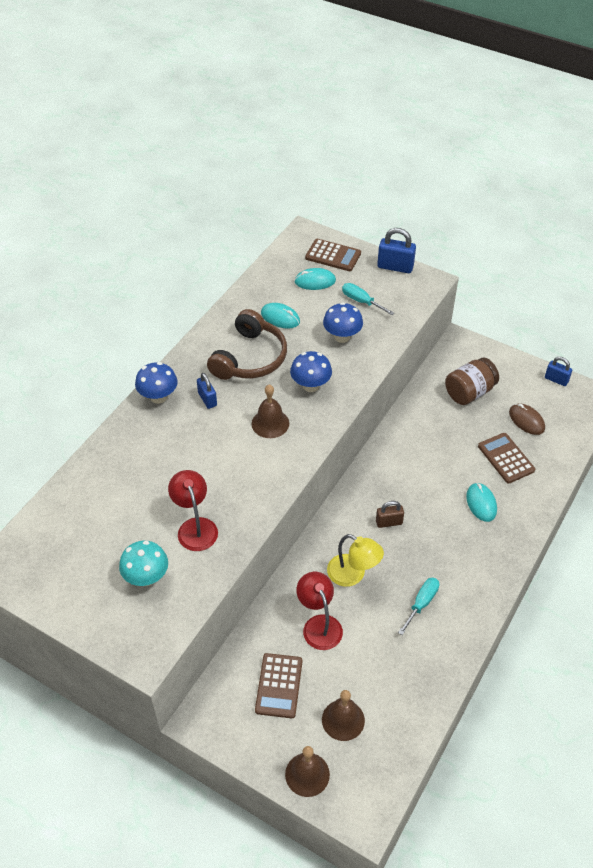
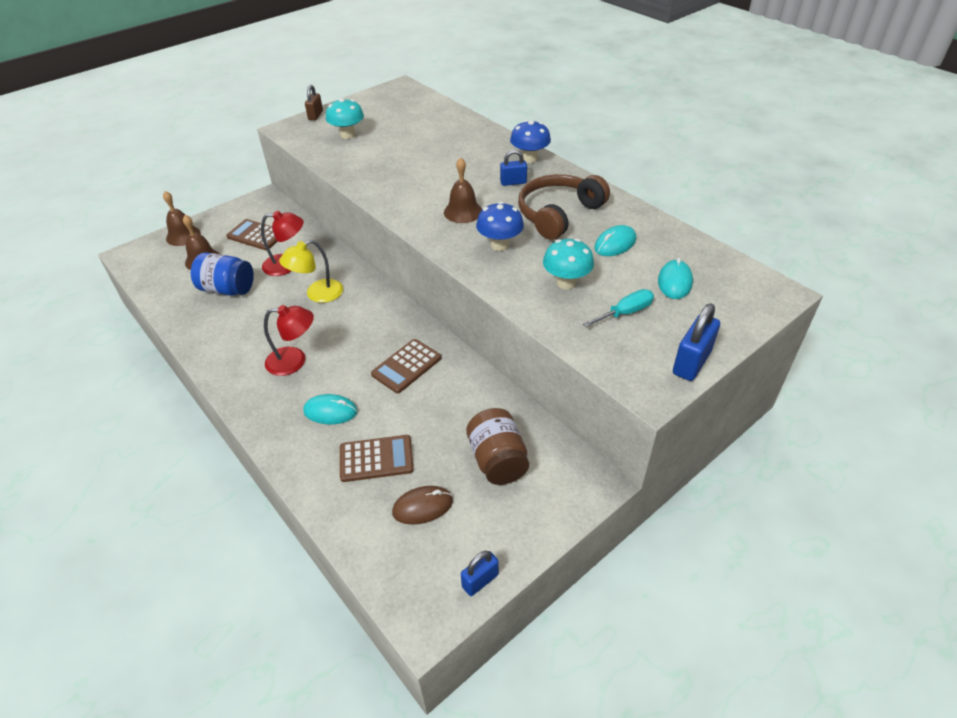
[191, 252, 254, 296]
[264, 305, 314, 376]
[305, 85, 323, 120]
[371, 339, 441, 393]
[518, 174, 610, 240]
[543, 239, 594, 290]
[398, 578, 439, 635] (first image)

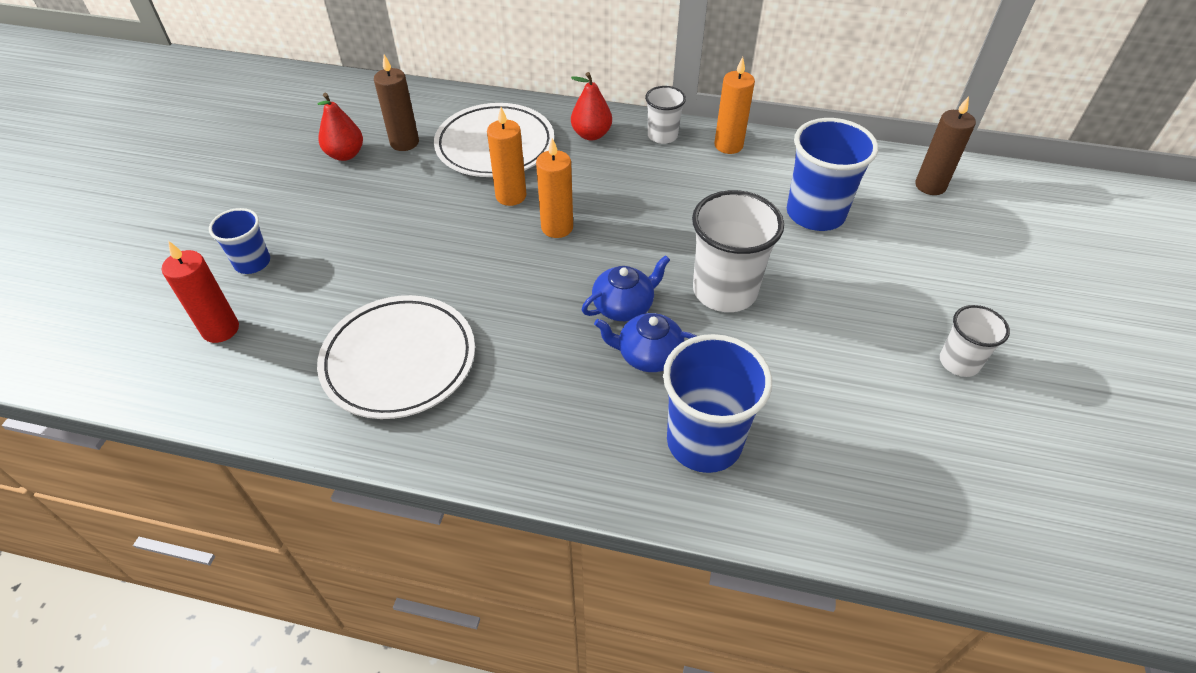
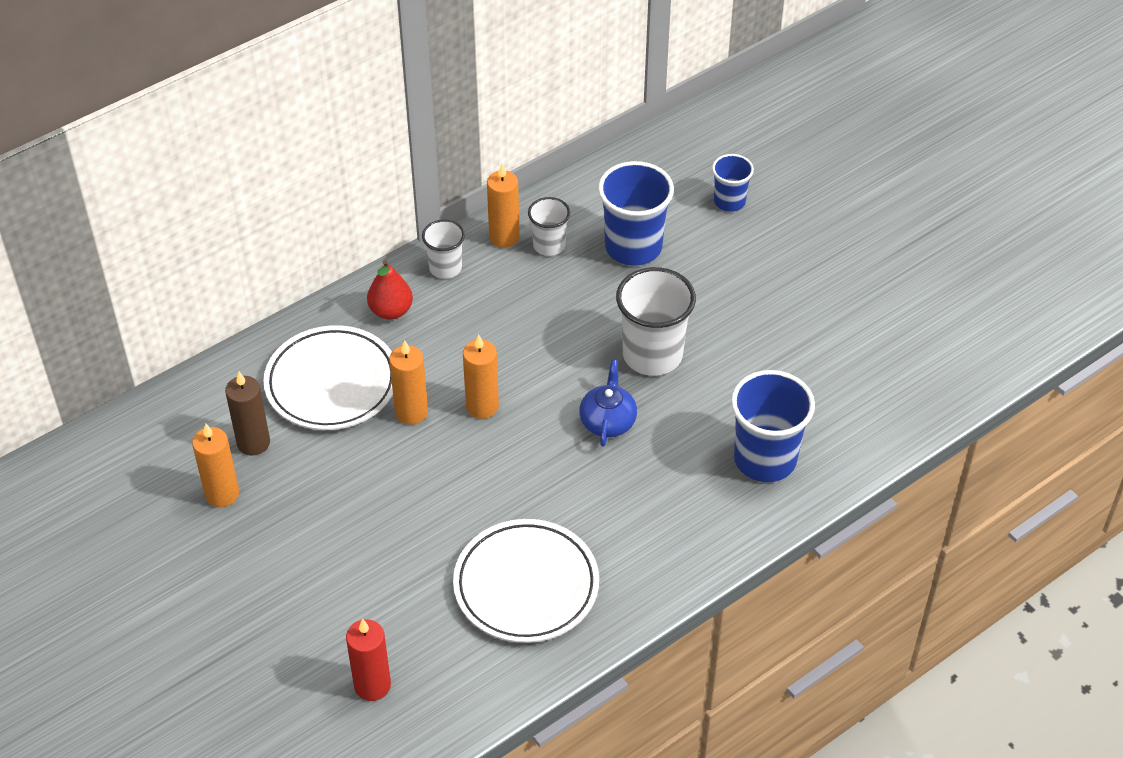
[192, 424, 239, 507]
[528, 197, 570, 256]
[712, 154, 754, 212]
[594, 313, 696, 372] (first image)
[915, 96, 976, 195] (first image)

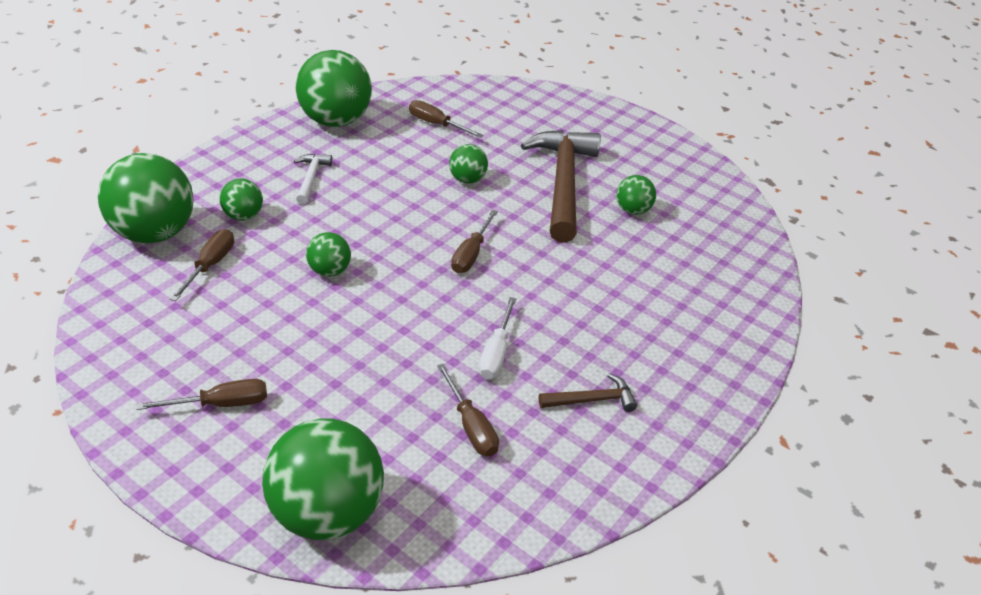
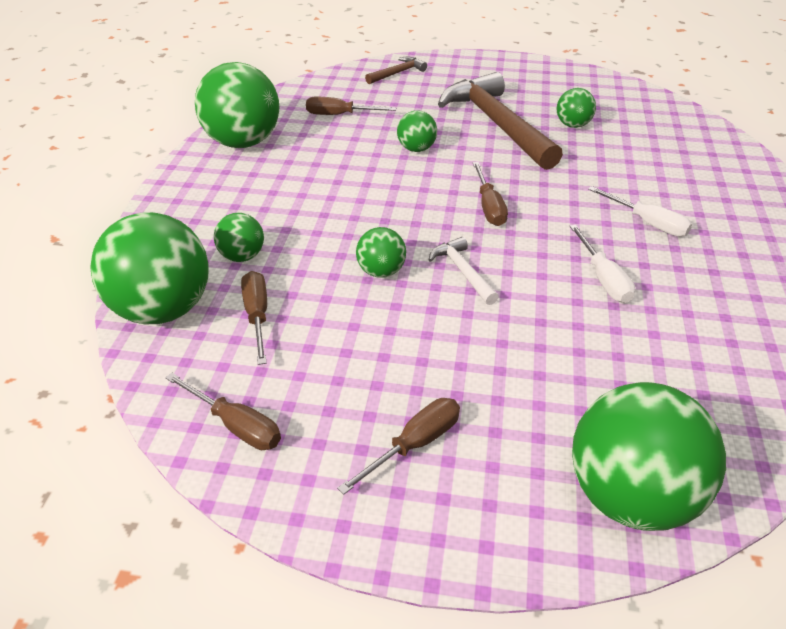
[165, 373, 281, 450]
[365, 57, 427, 84]
[429, 237, 499, 305]
[588, 186, 692, 237]

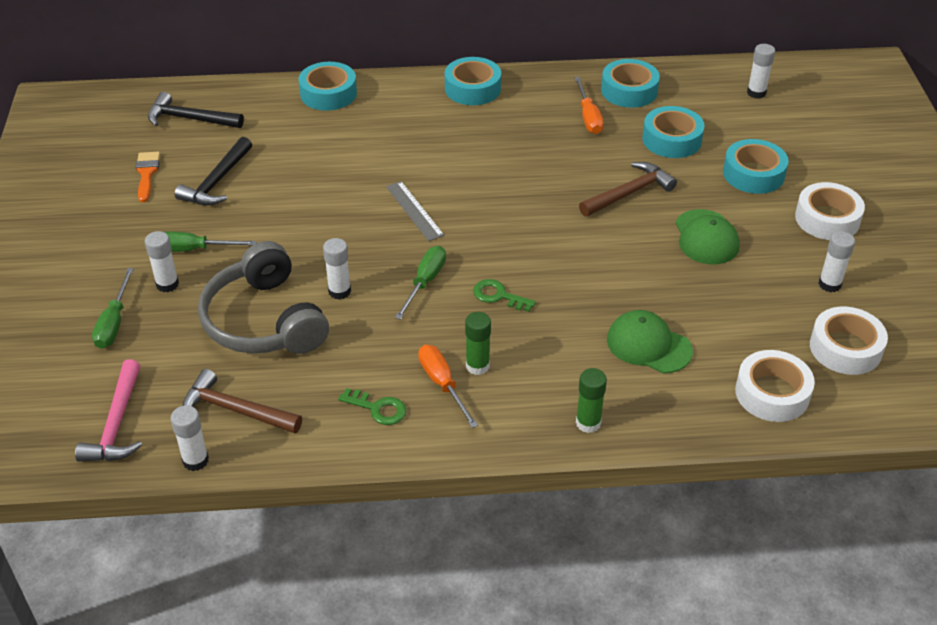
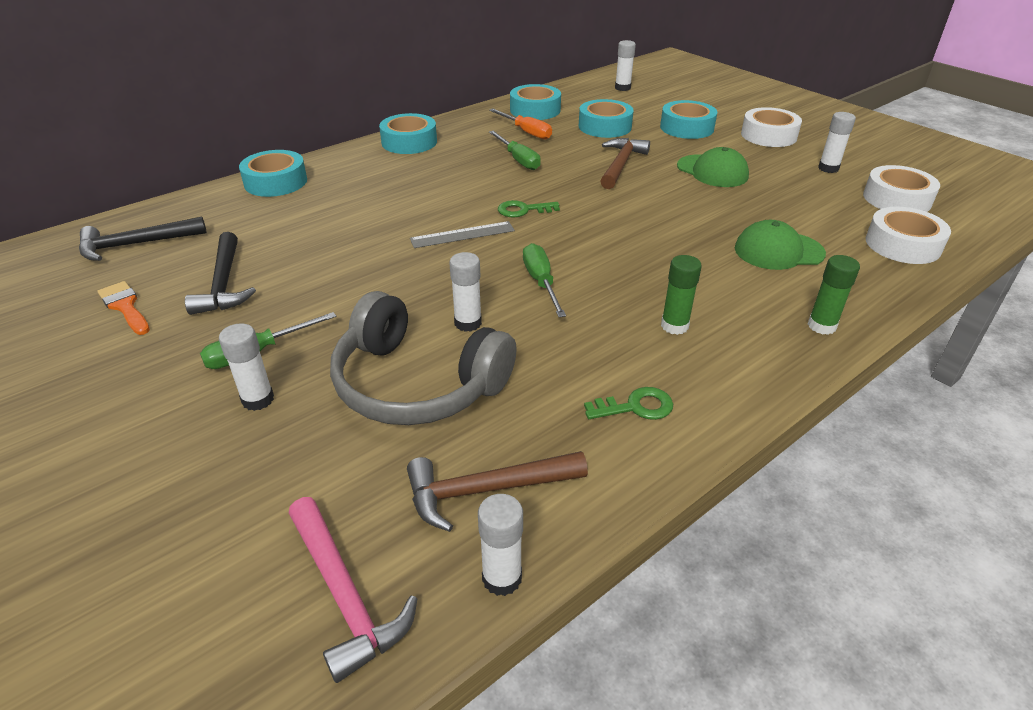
[410, 221, 515, 248]
[489, 131, 541, 170]
[498, 200, 560, 218]
[418, 345, 478, 428] (first image)

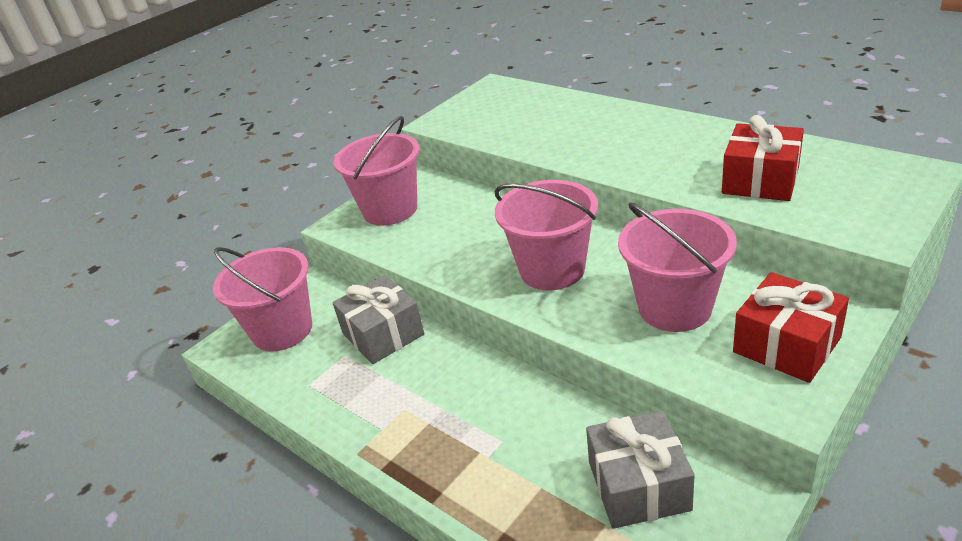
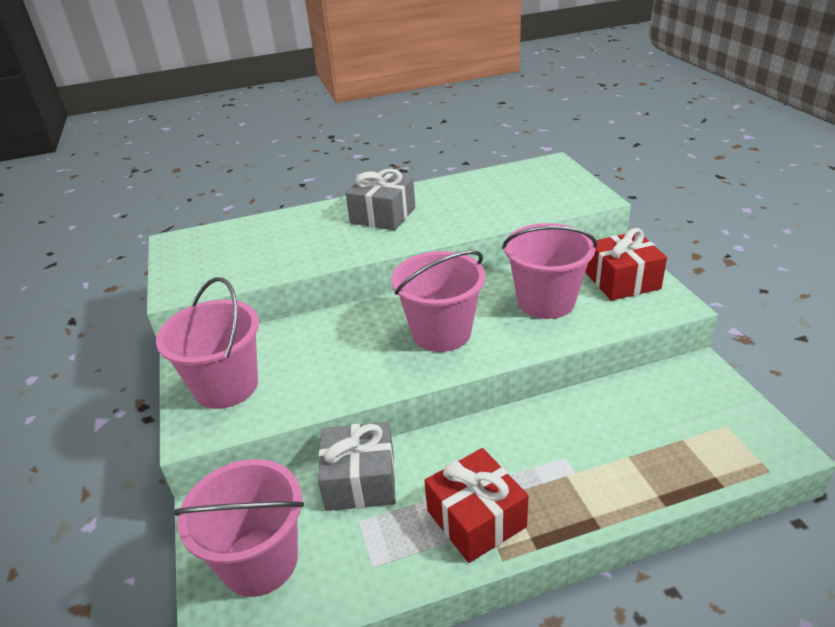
[346, 169, 415, 231]
[424, 448, 529, 563]

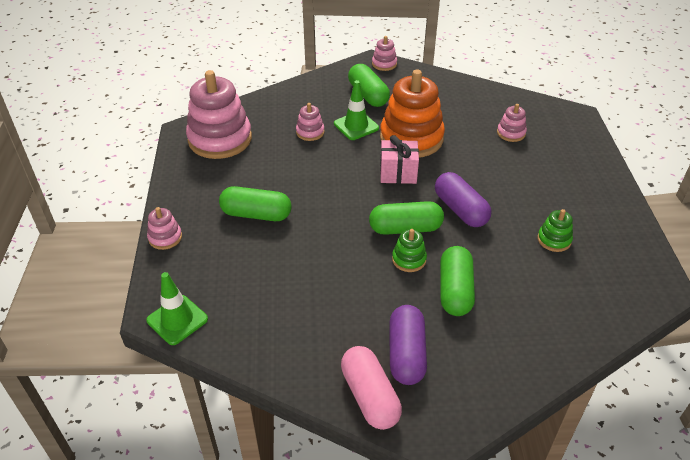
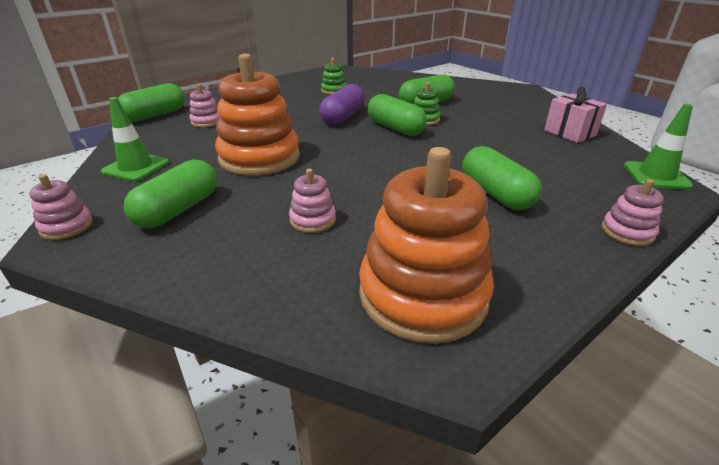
[101, 97, 169, 182]
[118, 83, 185, 122]
[359, 147, 494, 344]
[544, 87, 607, 143]
[341, 346, 402, 430] (first image)
[389, 305, 427, 385] (first image)

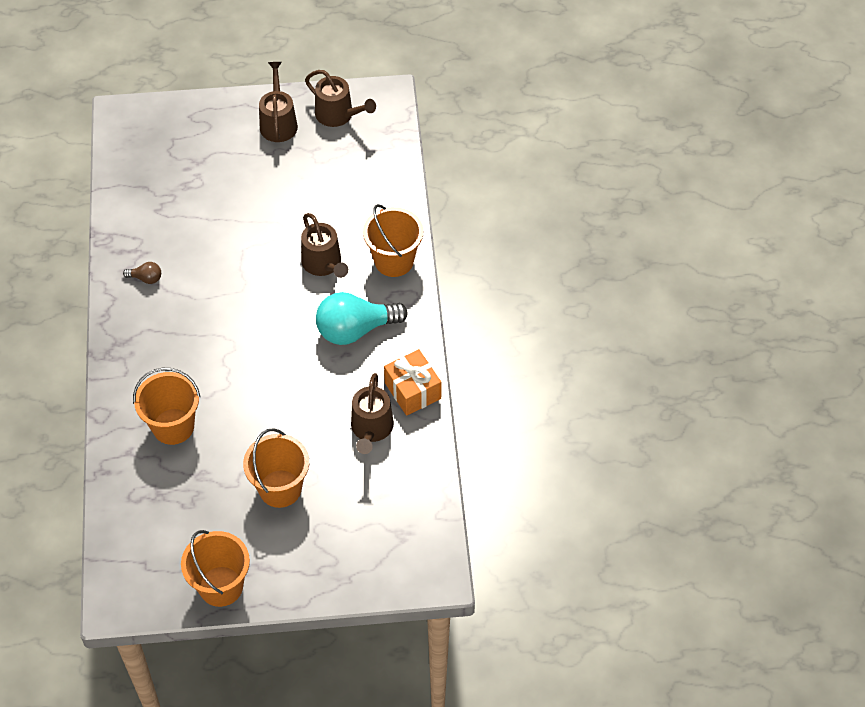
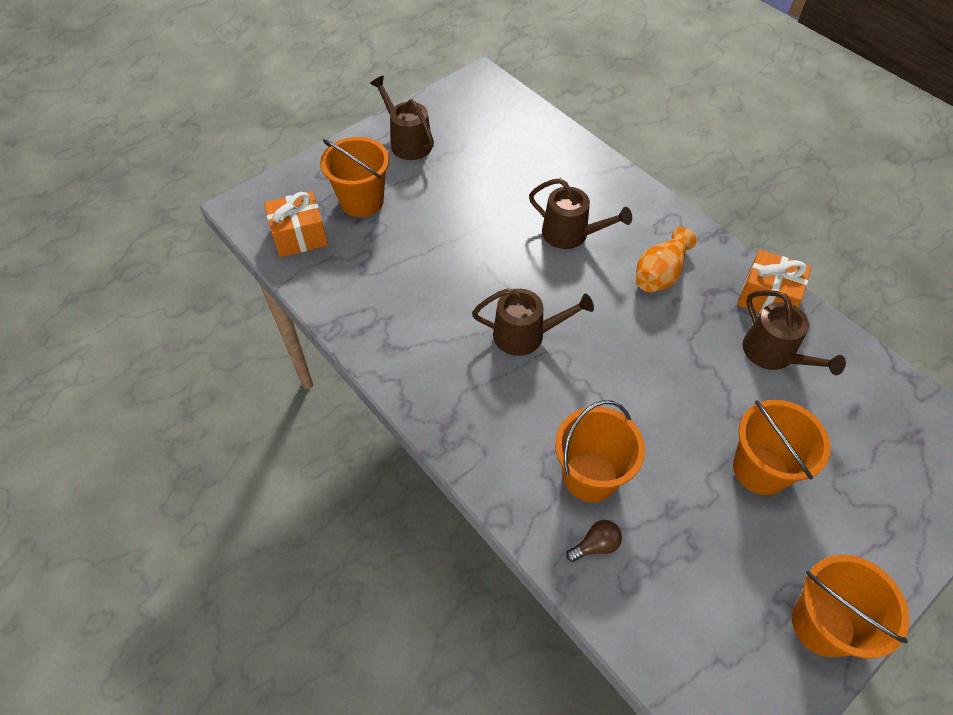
[264, 191, 328, 257]
[320, 137, 389, 217]
[472, 288, 594, 356]
[566, 520, 622, 562]
[636, 227, 697, 292]

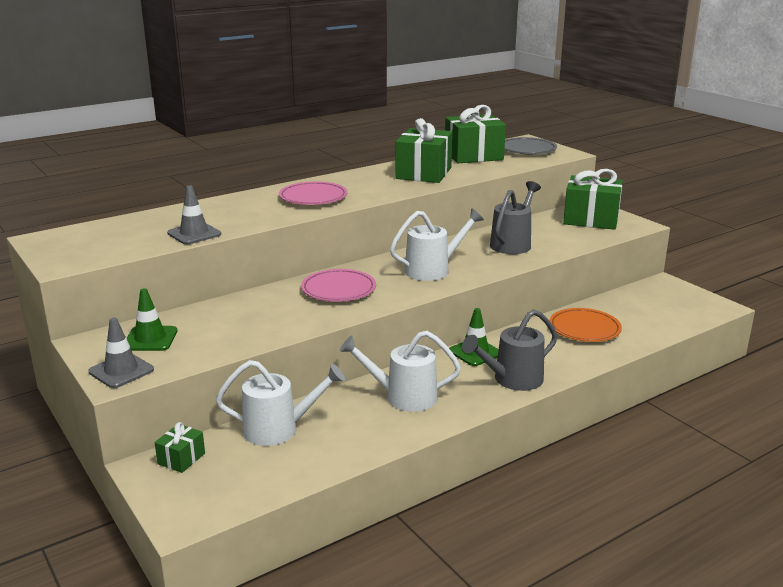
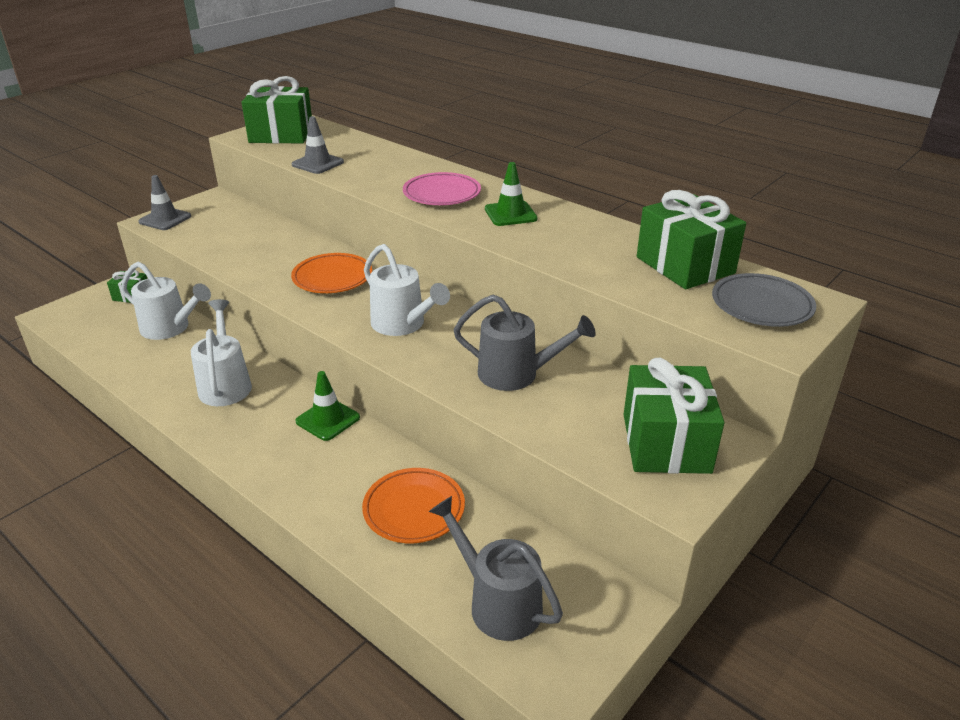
[121, 262, 211, 340]
[241, 76, 312, 143]
[291, 253, 372, 293]
[429, 496, 563, 641]
[485, 162, 538, 226]

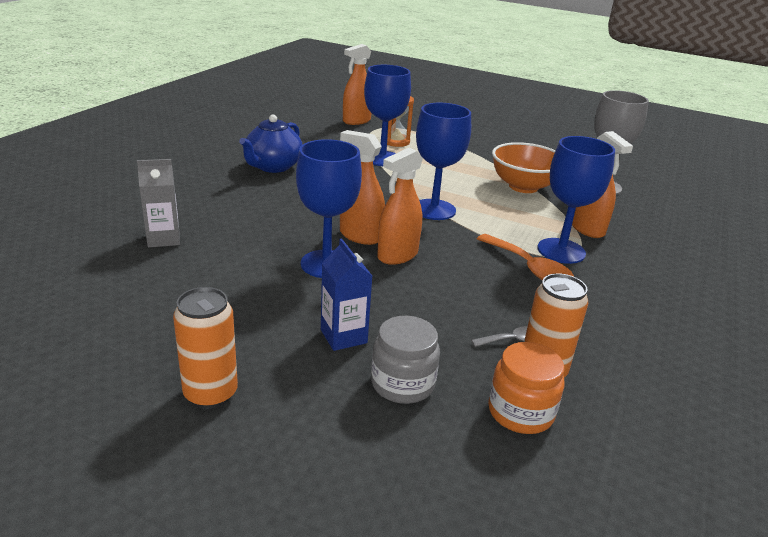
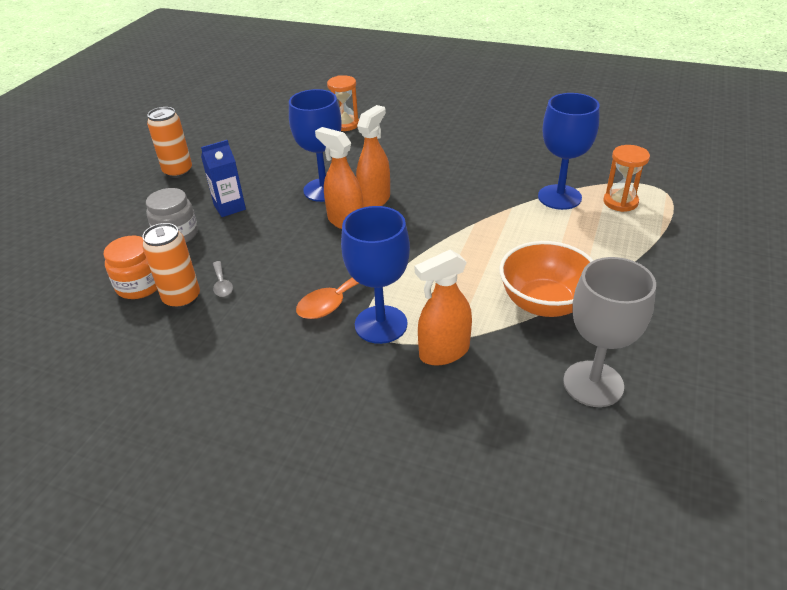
[327, 75, 359, 131]
[239, 114, 303, 173] (first image)
[343, 44, 371, 125] (first image)
[416, 103, 471, 220] (first image)

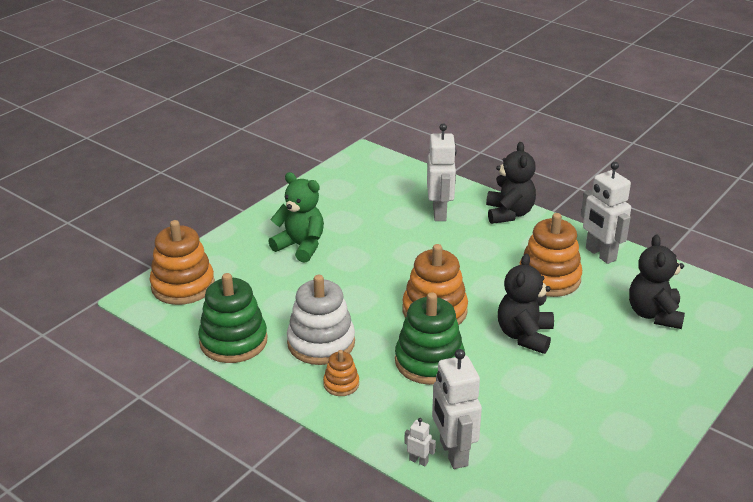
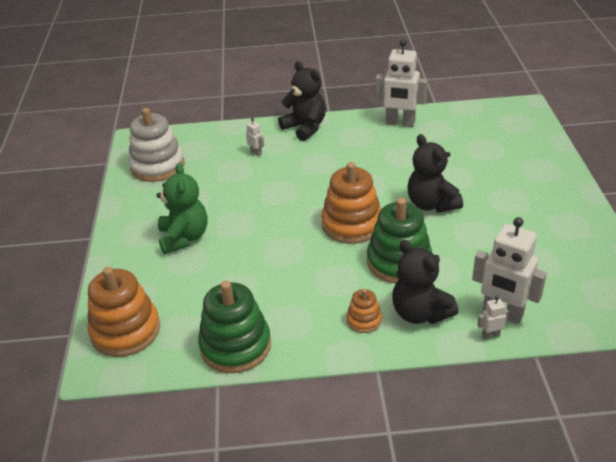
[129, 108, 184, 182]
[157, 163, 207, 254]
[246, 118, 264, 157]
[392, 240, 459, 324]
[519, 213, 582, 297] (first image)

